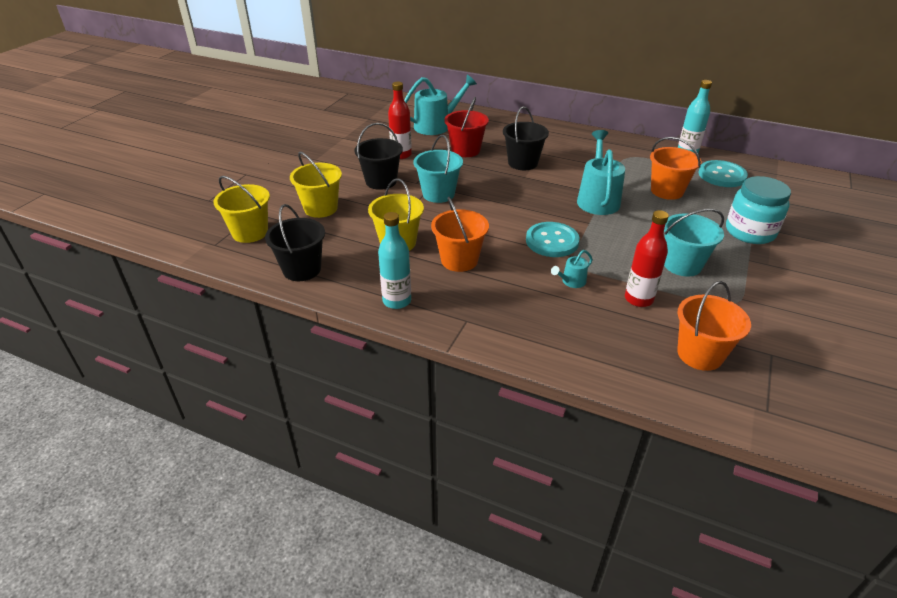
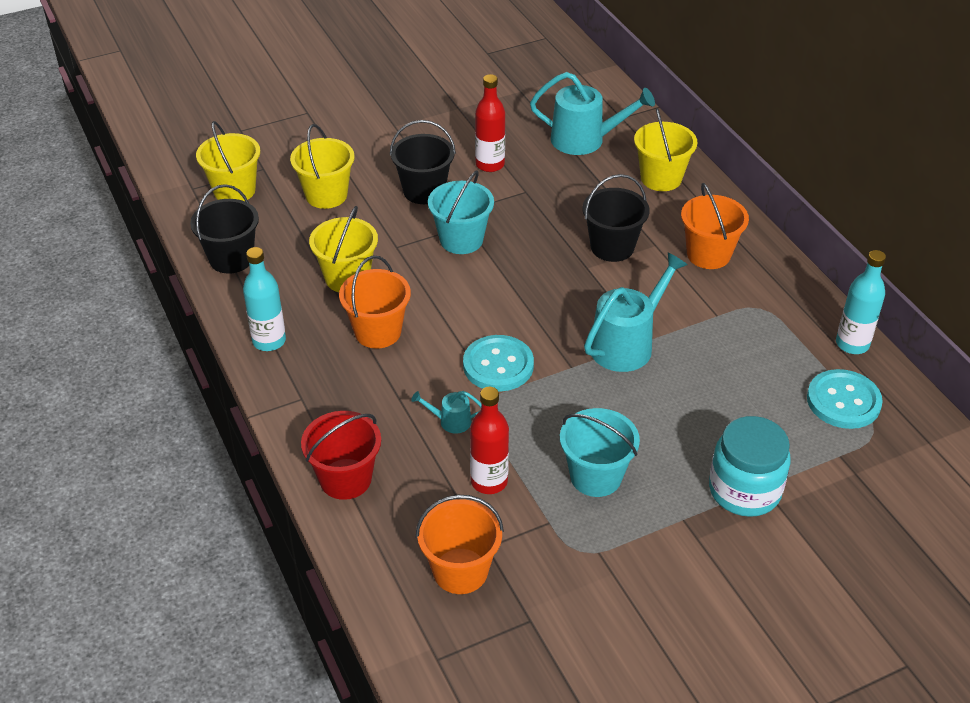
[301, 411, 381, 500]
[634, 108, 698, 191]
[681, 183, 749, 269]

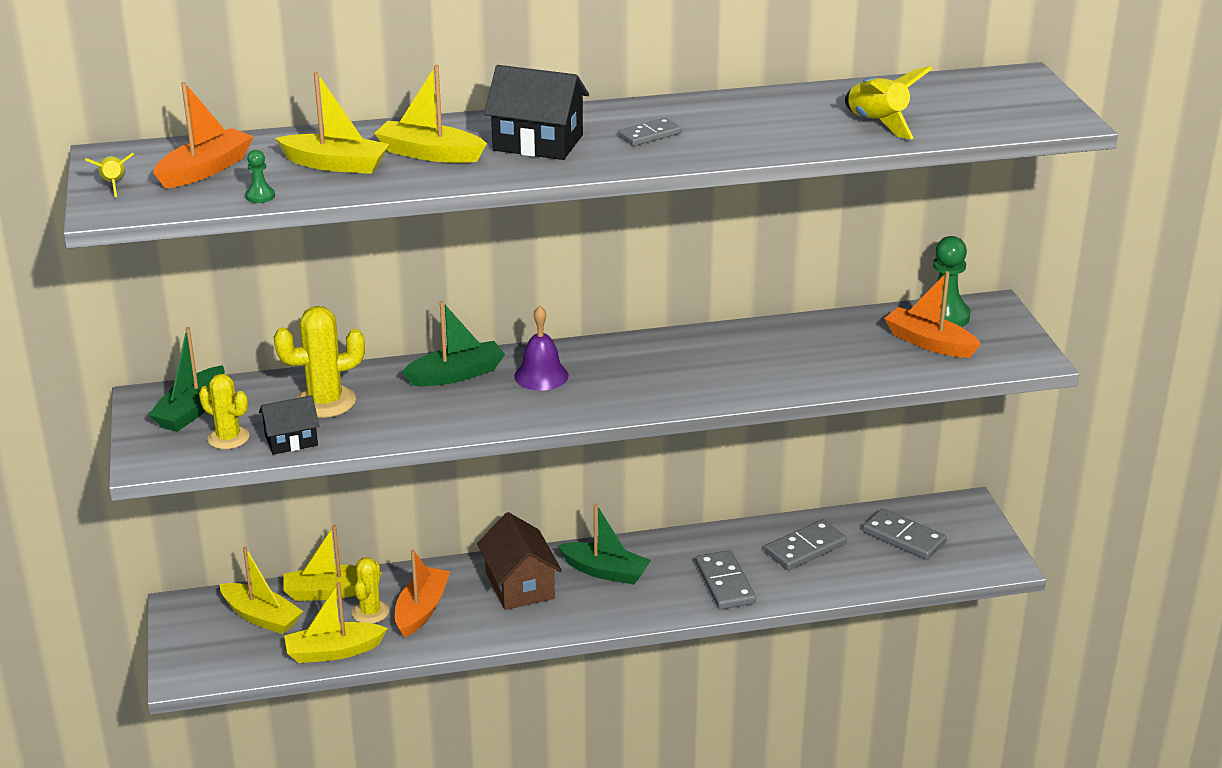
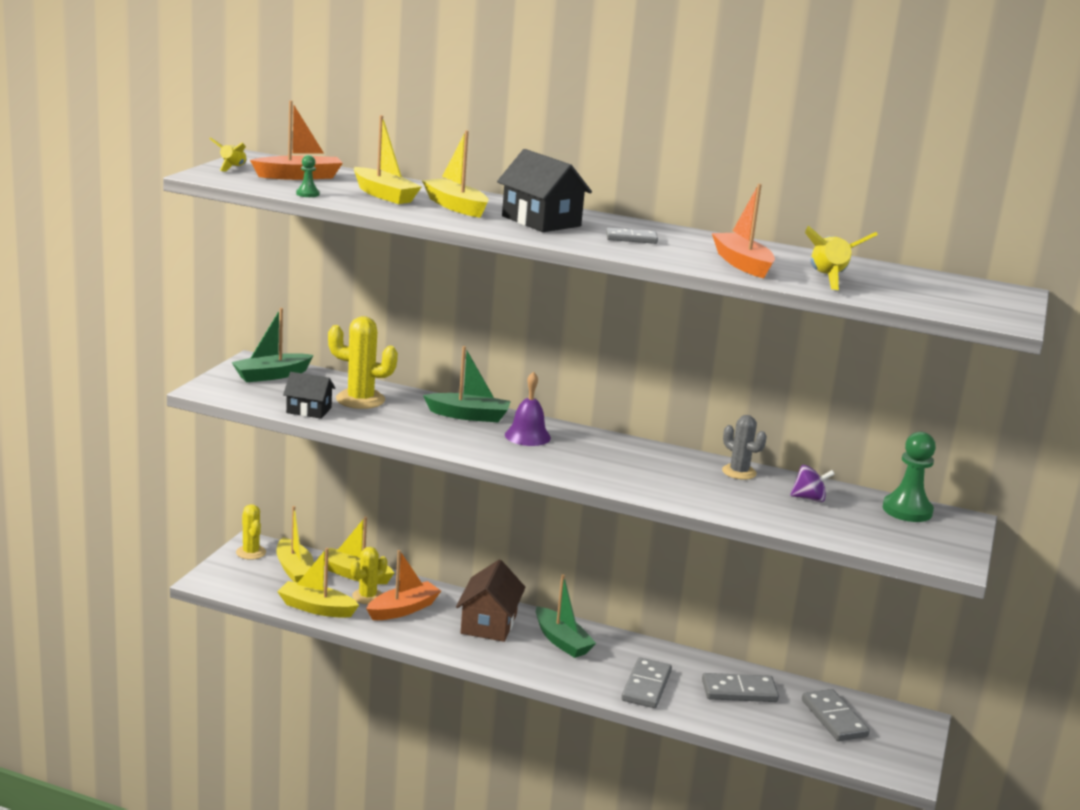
[236, 504, 266, 560]
[712, 184, 775, 278]
[722, 415, 767, 480]
[790, 465, 835, 502]

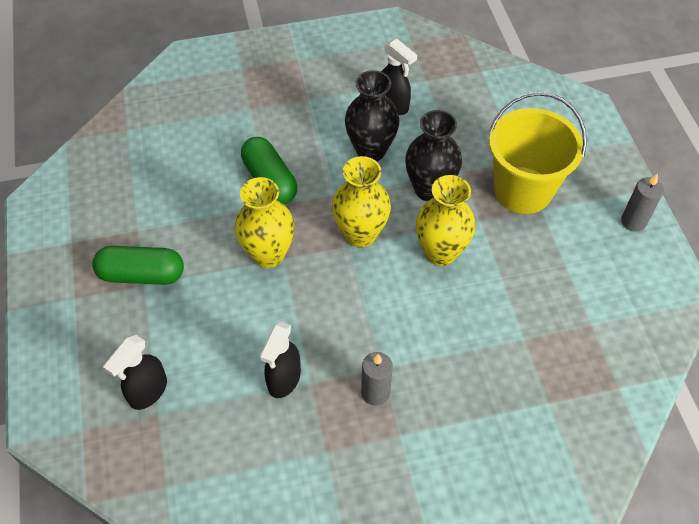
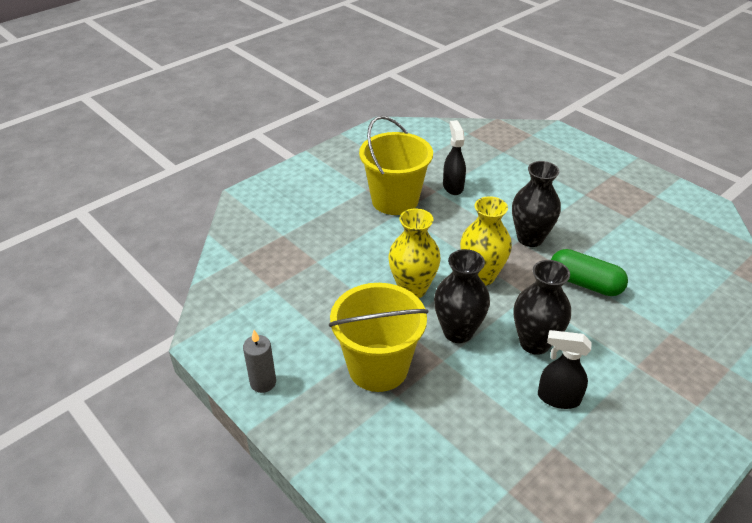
[359, 116, 433, 215]
[512, 161, 561, 247]
[92, 246, 184, 285] (first image)
[103, 335, 167, 410] (first image)

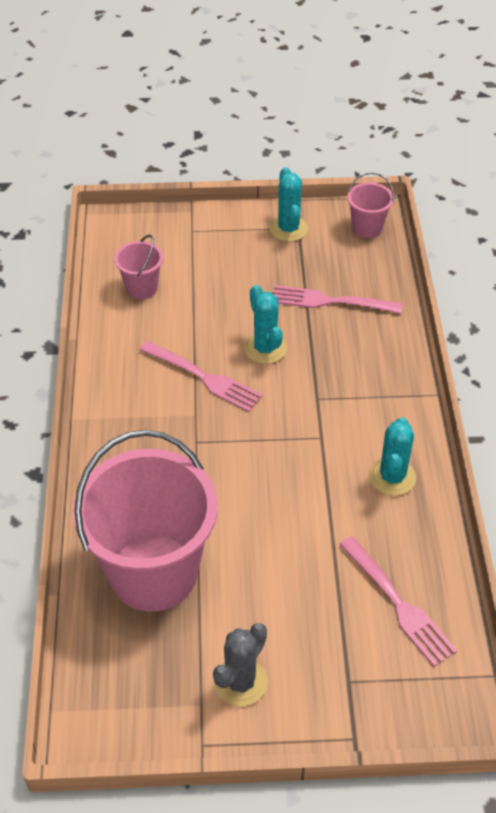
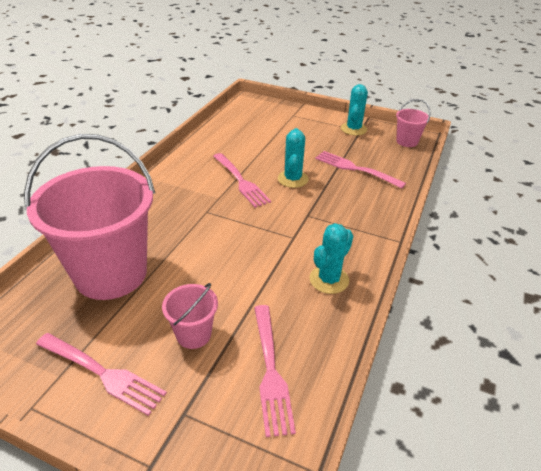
[36, 333, 167, 416]
[162, 283, 218, 349]

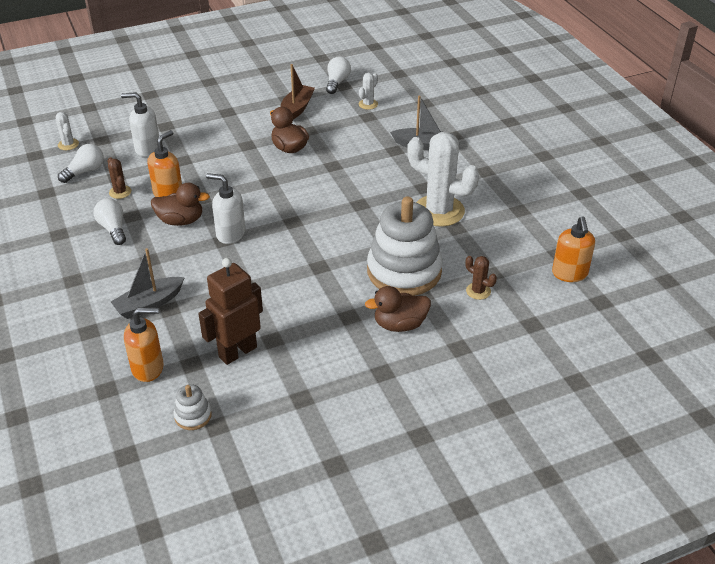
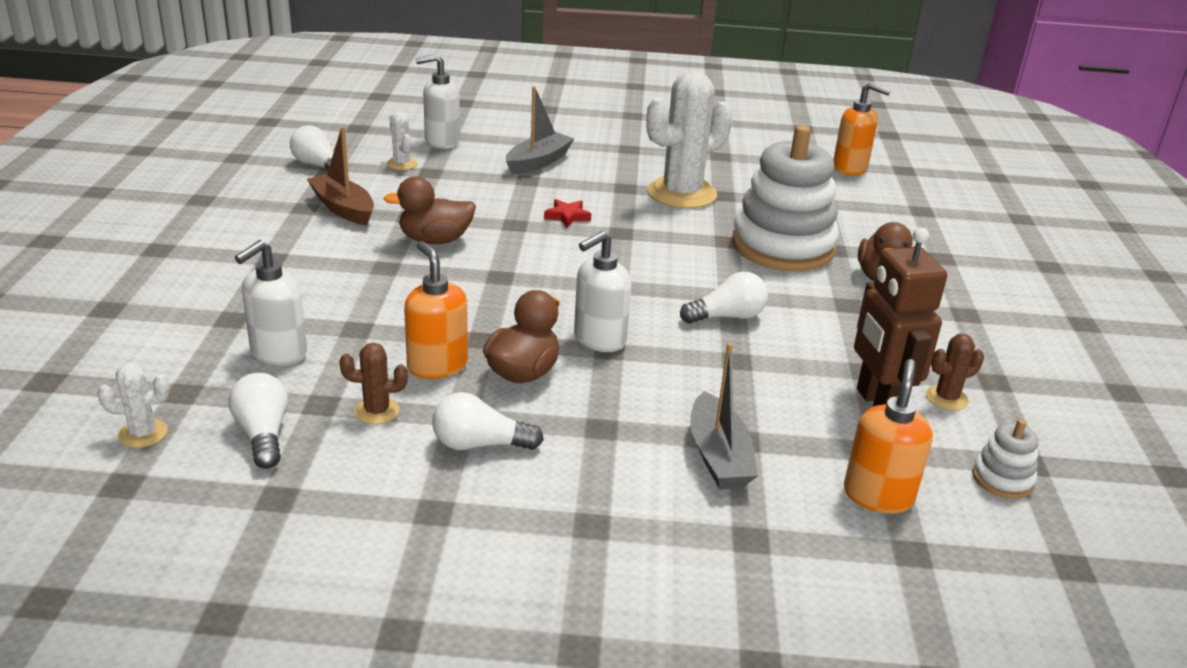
[416, 54, 460, 149]
[544, 199, 591, 228]
[680, 272, 768, 324]
[926, 334, 984, 410]

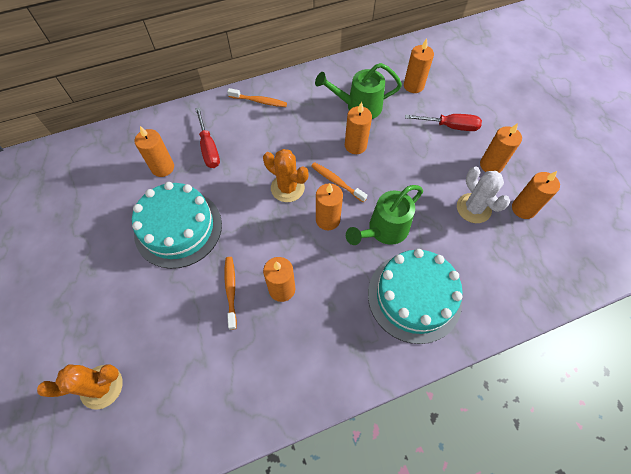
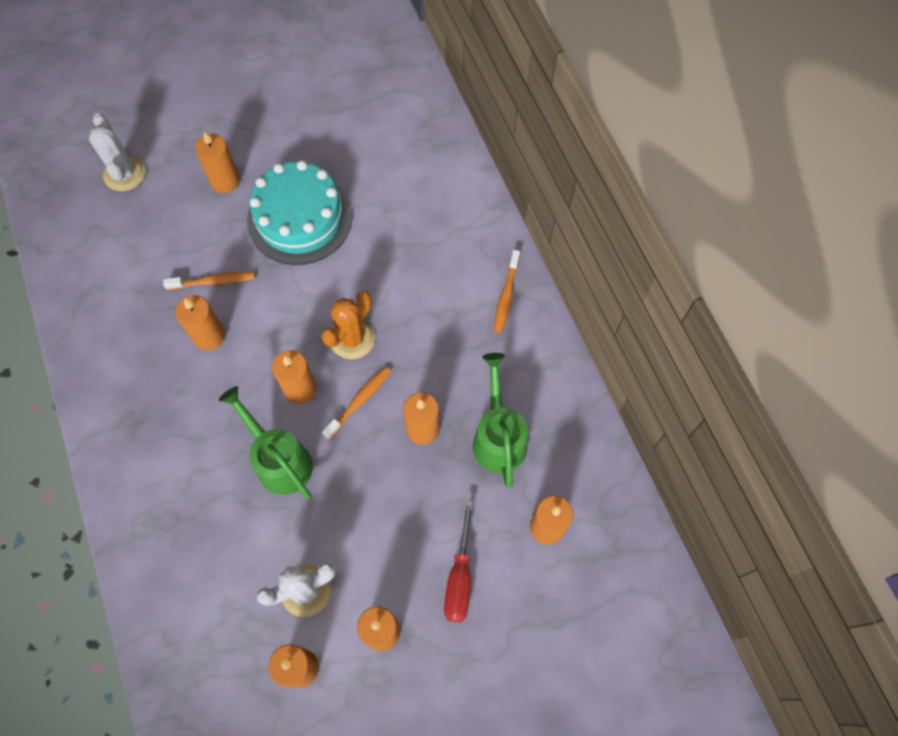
[89, 113, 146, 191]
[195, 132, 240, 193]
[195, 107, 220, 168] (first image)
[368, 249, 463, 344] (first image)

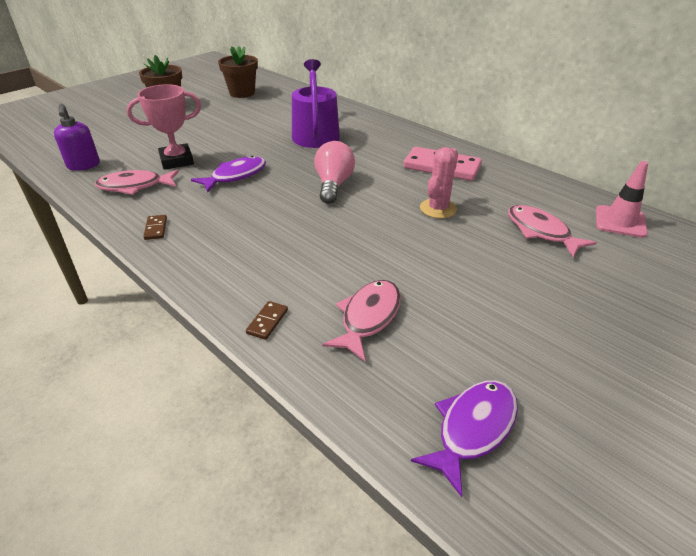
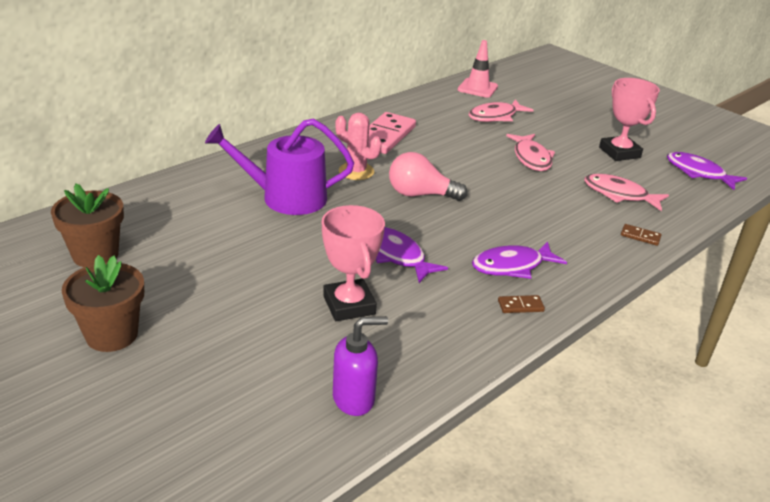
[336, 112, 382, 180]
[472, 241, 567, 279]
[506, 134, 555, 171]
[599, 78, 660, 161]

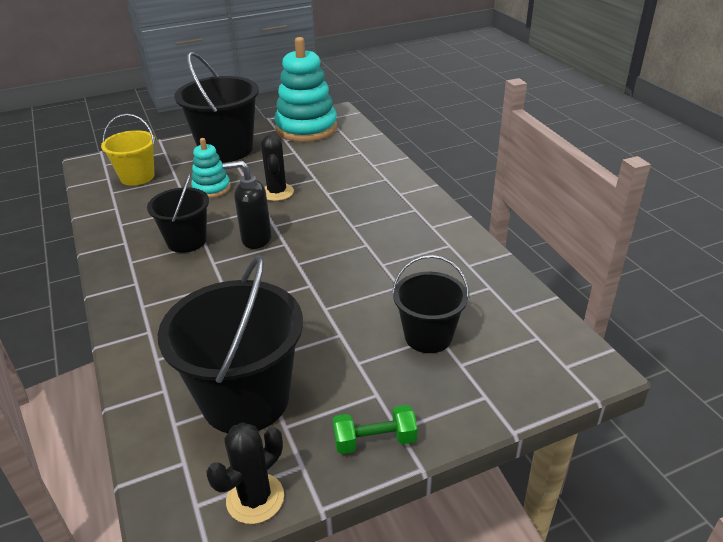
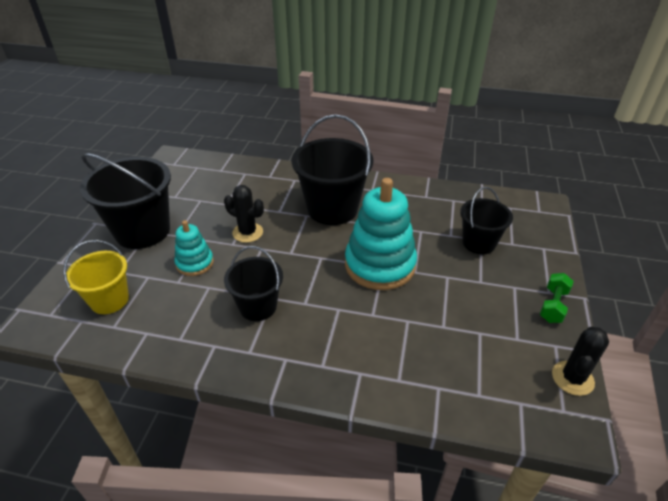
[292, 114, 373, 225]
[345, 178, 417, 290]
[552, 327, 609, 396]
[223, 161, 271, 249] (first image)

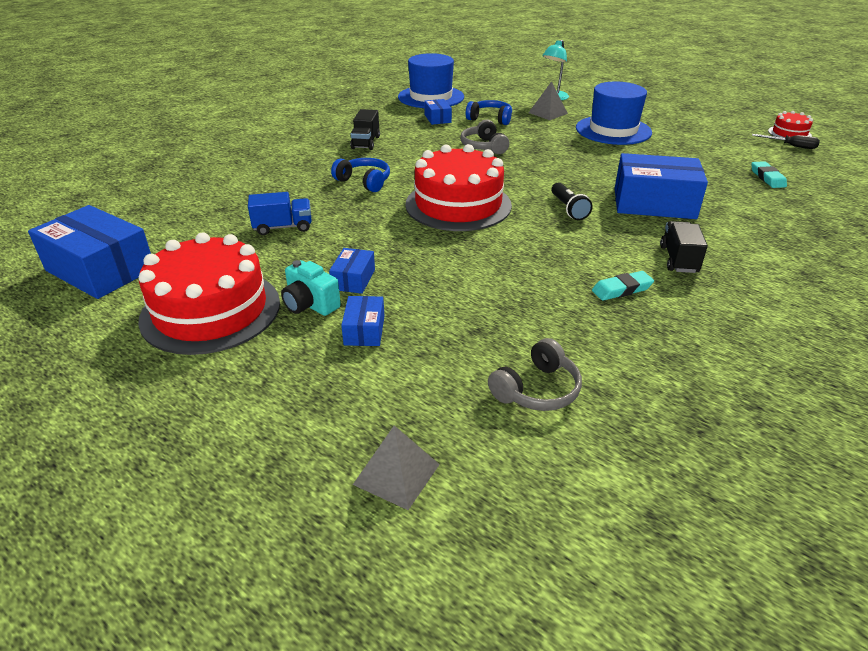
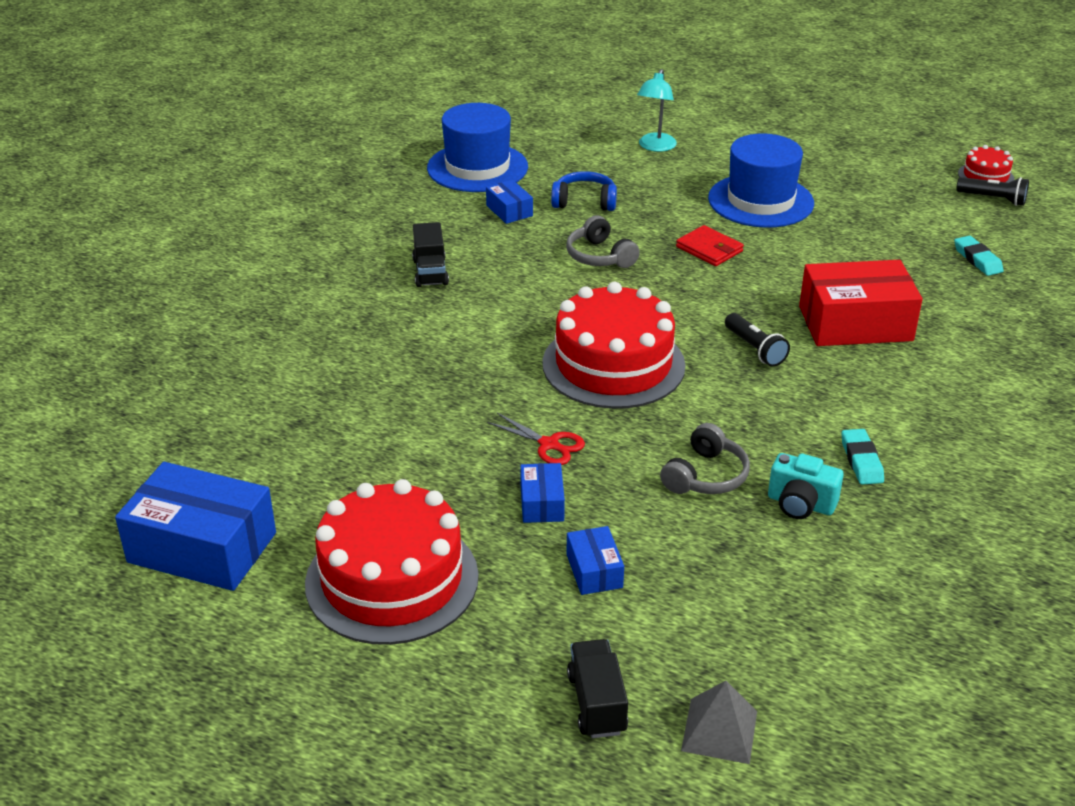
[487, 413, 585, 465]
[567, 639, 628, 738]
[660, 423, 750, 494]
[676, 225, 744, 266]
[768, 453, 844, 519]
[799, 260, 923, 346]
[842, 429, 884, 485]
[956, 177, 1029, 206]
[248, 192, 312, 235] (first image)
[331, 158, 390, 192] (first image)
[528, 81, 568, 120] (first image)

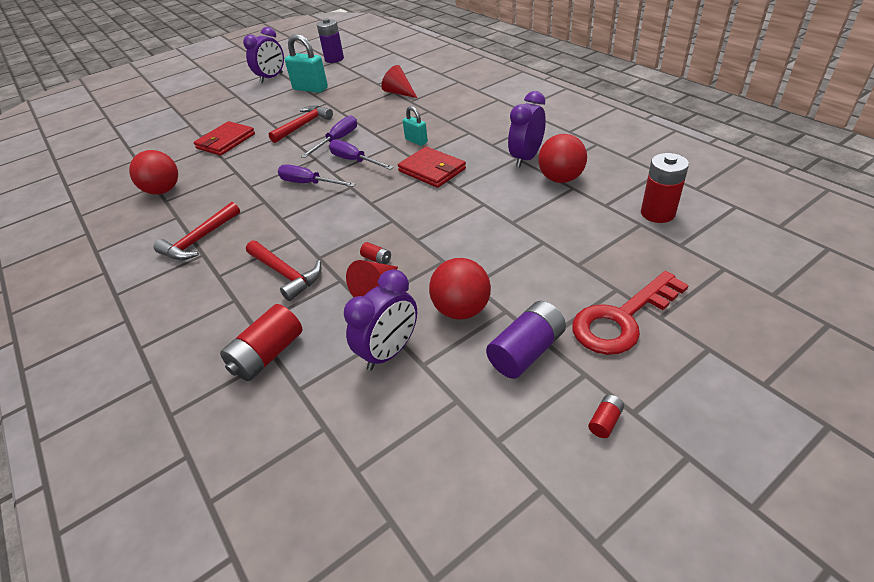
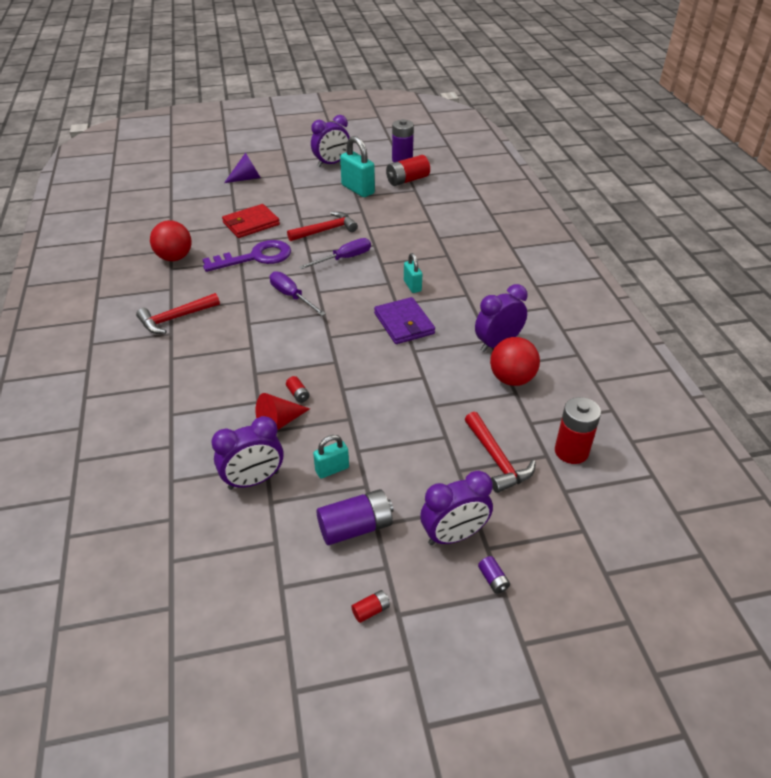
[202, 240, 291, 272]
[224, 153, 261, 183]
[313, 435, 349, 478]
[374, 297, 435, 344]
[386, 155, 430, 186]
[420, 471, 493, 545]
[465, 412, 536, 493]
[478, 556, 510, 594]
[329, 140, 394, 170] (first image)
[381, 65, 417, 98] (first image)

